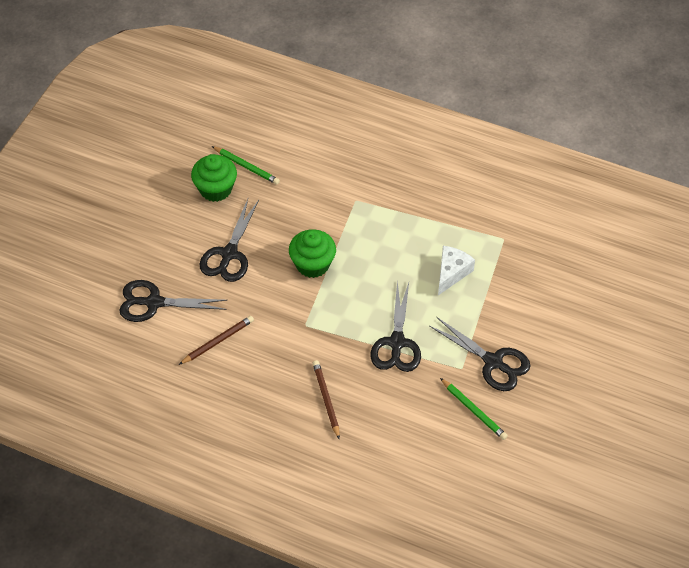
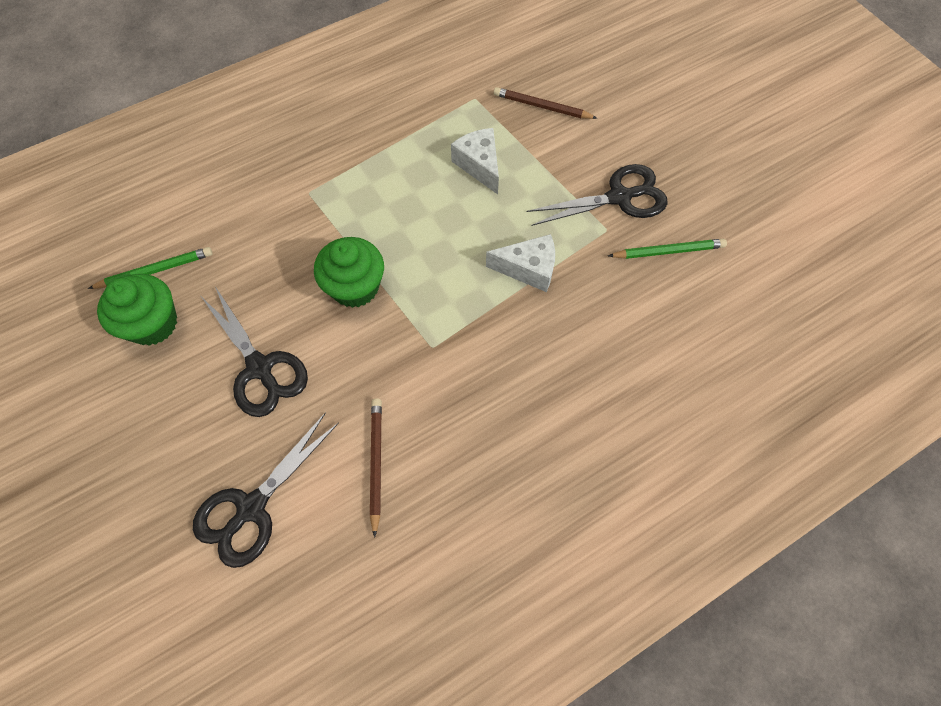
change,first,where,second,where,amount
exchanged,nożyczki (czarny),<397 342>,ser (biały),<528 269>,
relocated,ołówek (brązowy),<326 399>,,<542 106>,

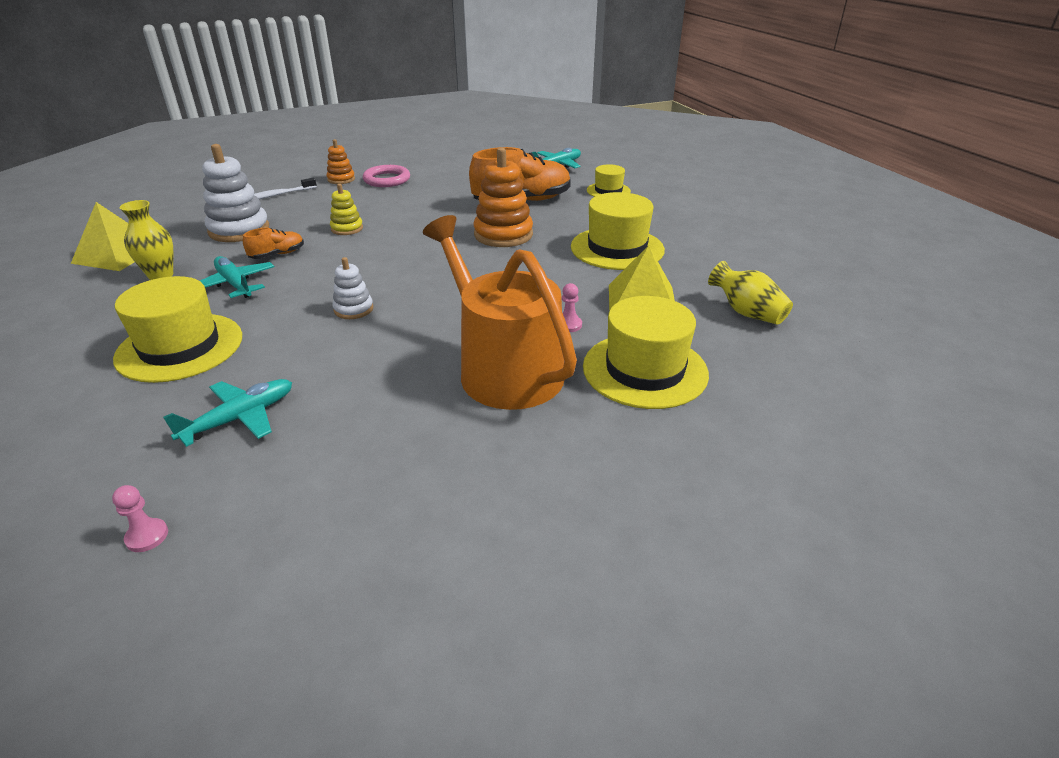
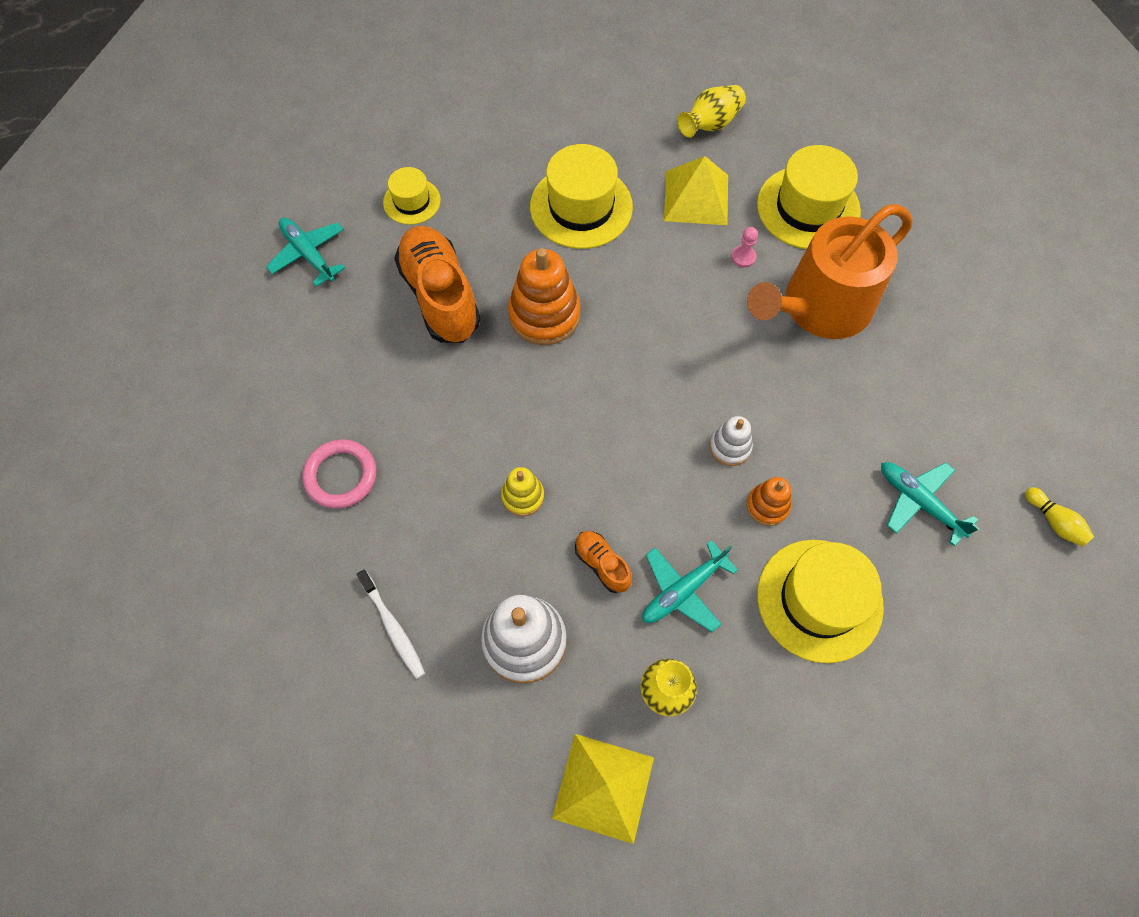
change,first,where,second,where,amount
relocated,zabawka nakładanka (pomarańczowy),<341 179>,,<767 506>,
exchanged,pionek (różowy),<147 536>,kręgiel (żółty),<1054 522>,

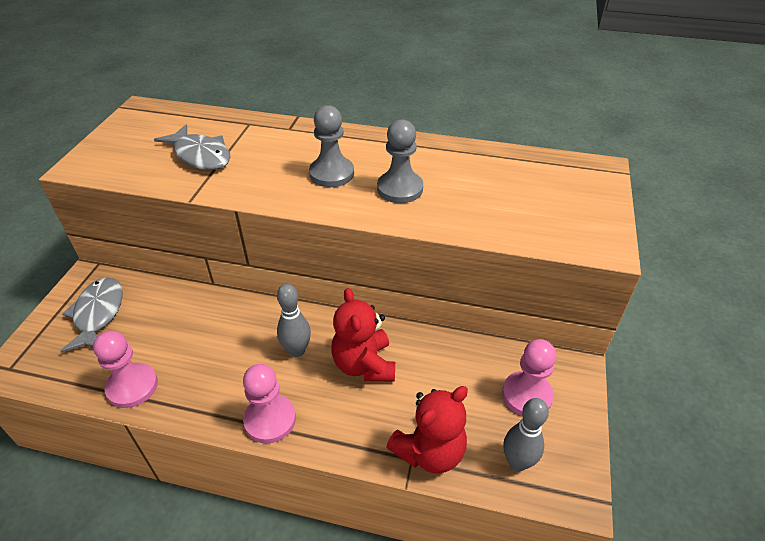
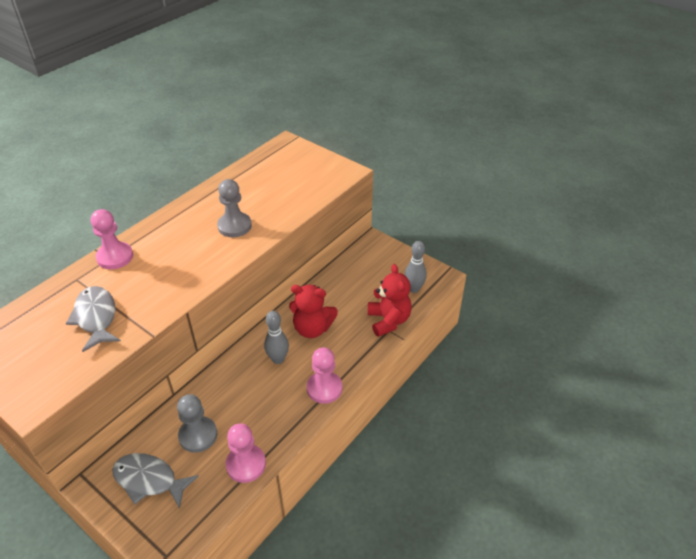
change,first,where,second,where,amount
spun,ryba (szary),<200 155>,,<96 317>,90 degrees counterclockwise
relocated,pionek (różowy),<527 395>,,<115 257>,
relocated,pionek (szary),<331 173>,,<198 435>,

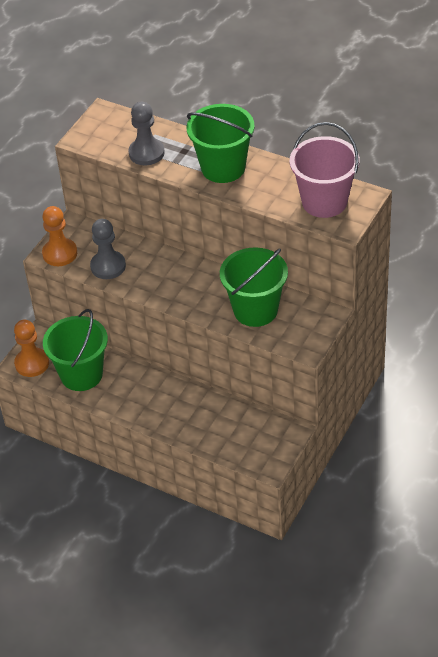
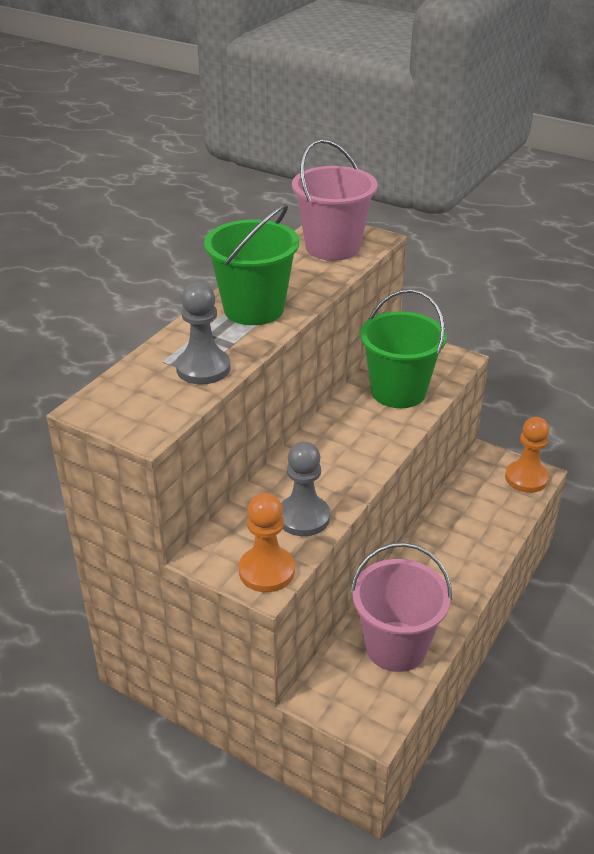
change,first,where,second,where,amount
colour,wiadro (zielony),<81 374>,wiadro (różowy),<396 646>,
relocated,pionek (pomarańczowy),<32 363>,,<526 478>,

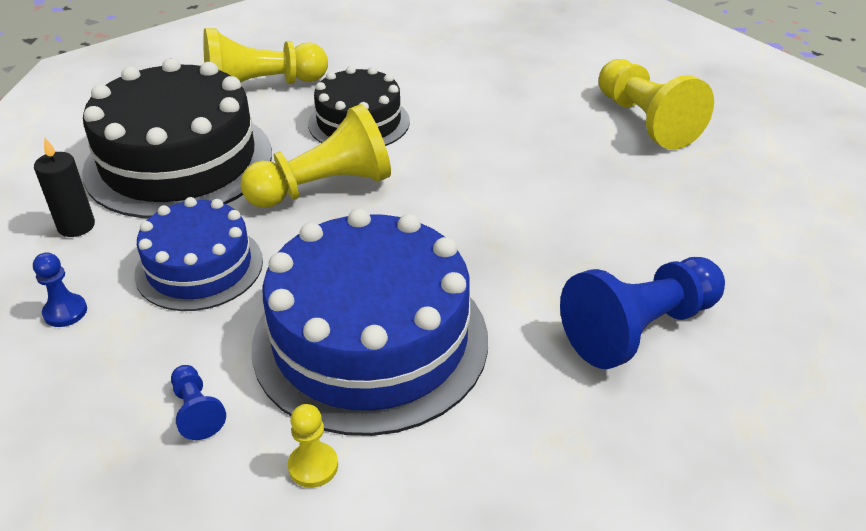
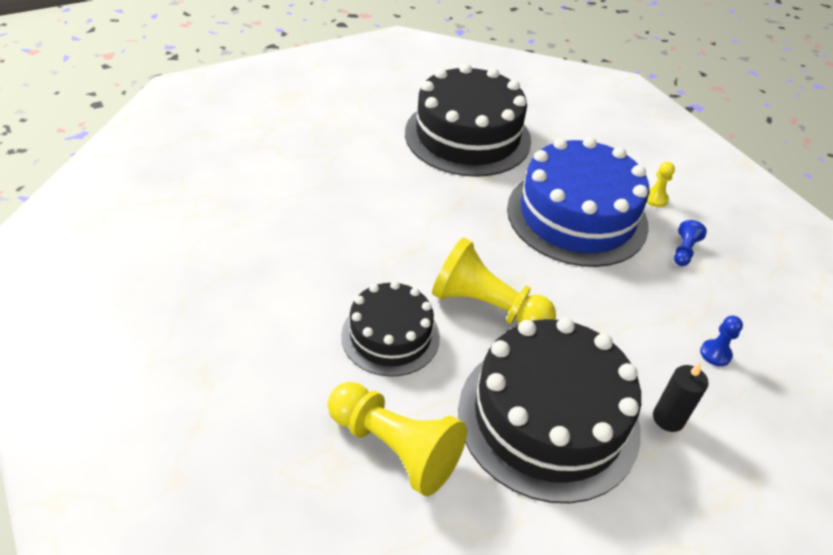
change,first,where,second,where,amount
exchanged,pionek (niebieski),<639 329>,tort (czarny),<467 136>,
missing,tort (niebieski),<199 267>,,,
missing,pionek (żółty),<645 121>,,,

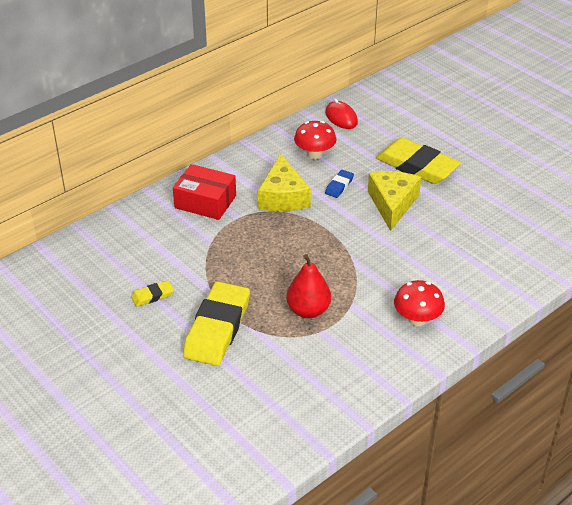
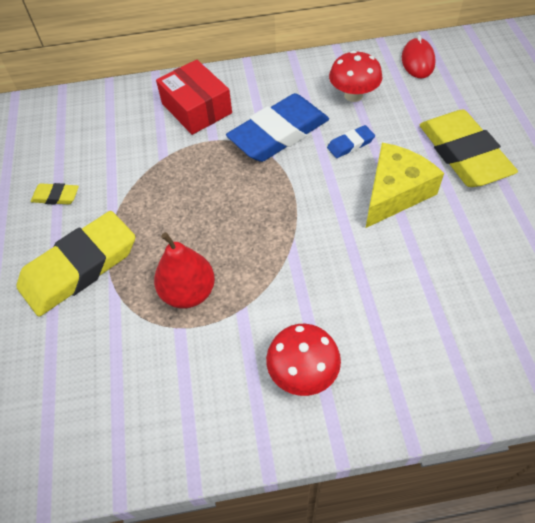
change,first,where,second,where,amount
exchanged,ser (żółty),<283 196>,gumka do mazania (niebieski),<278 133>,

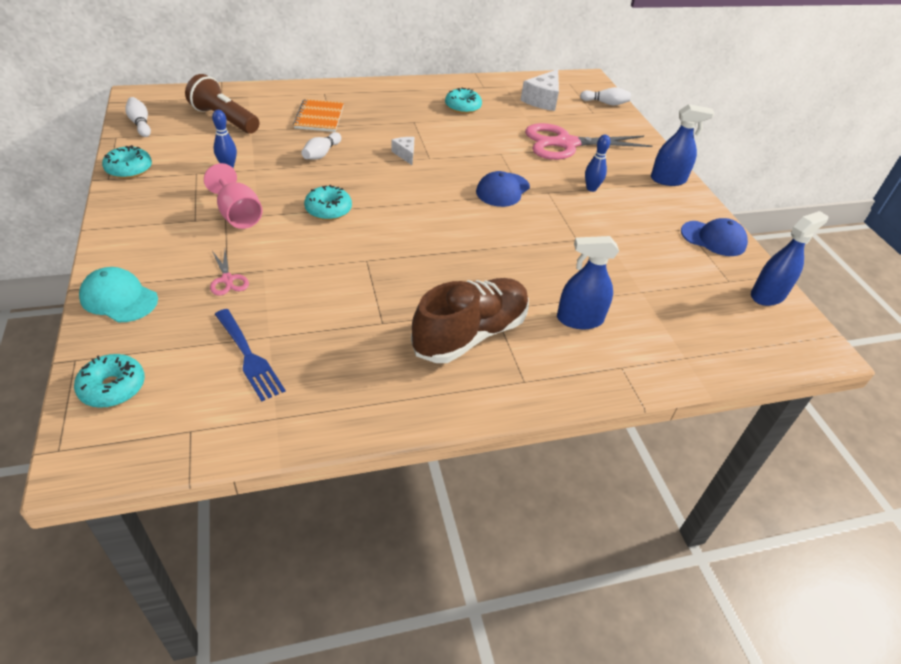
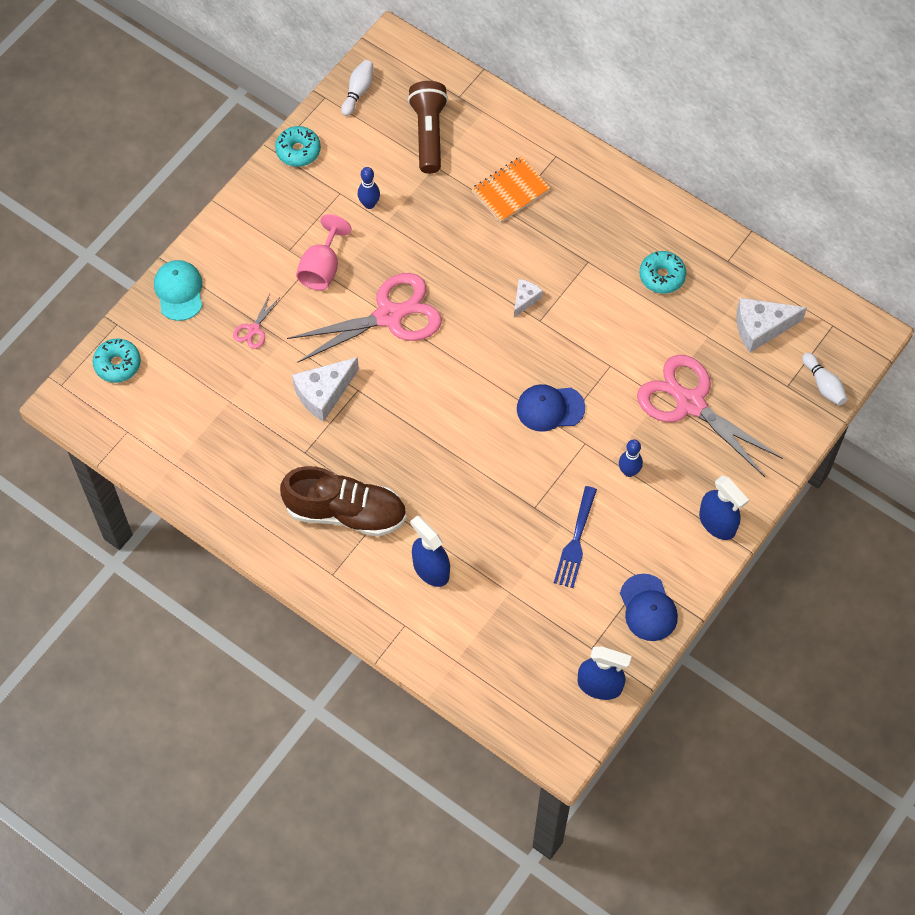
change,first,where,second,where,amount
exchanged,donut (turkusowy),<328 210>,nożyczki (różowy),<389 316>,
appeared,,,ser (biały),<323 393>,
relocated,widelec (niebieski),<249 357>,,<575 542>,
missing,kręgiel (biały),<321 154>,,,

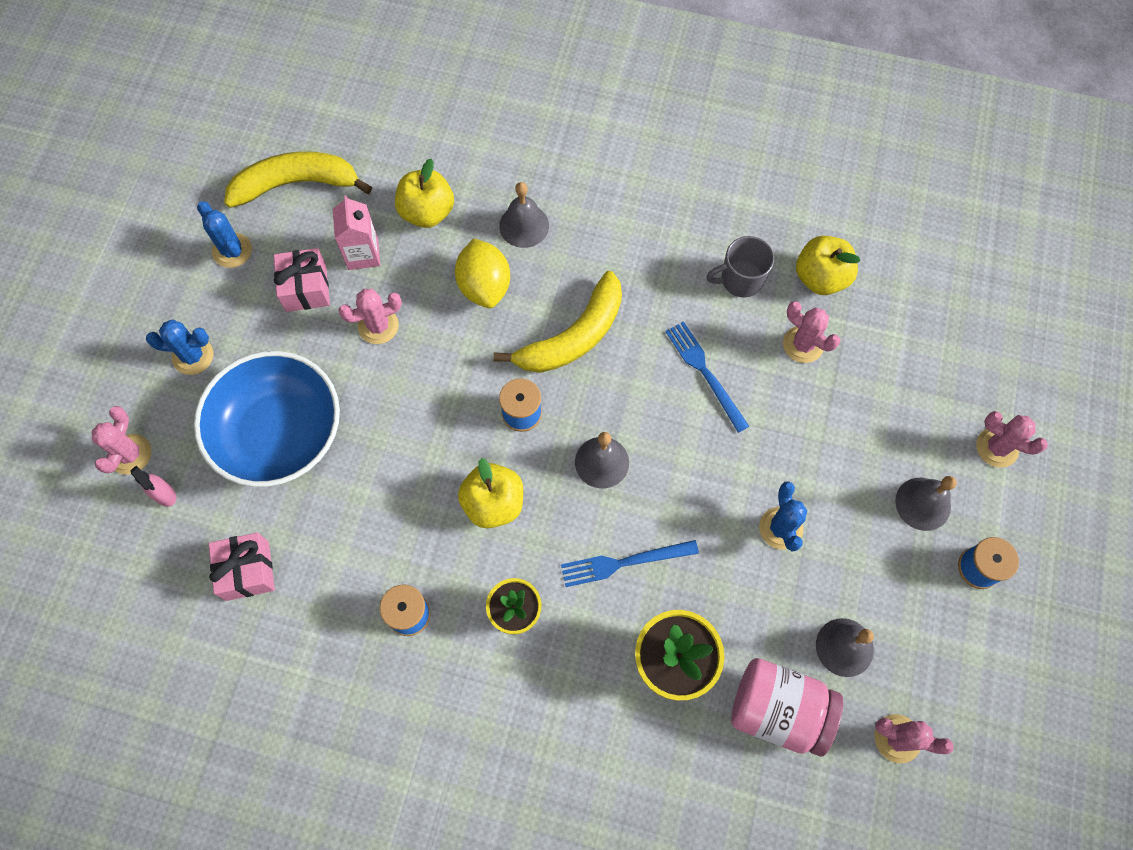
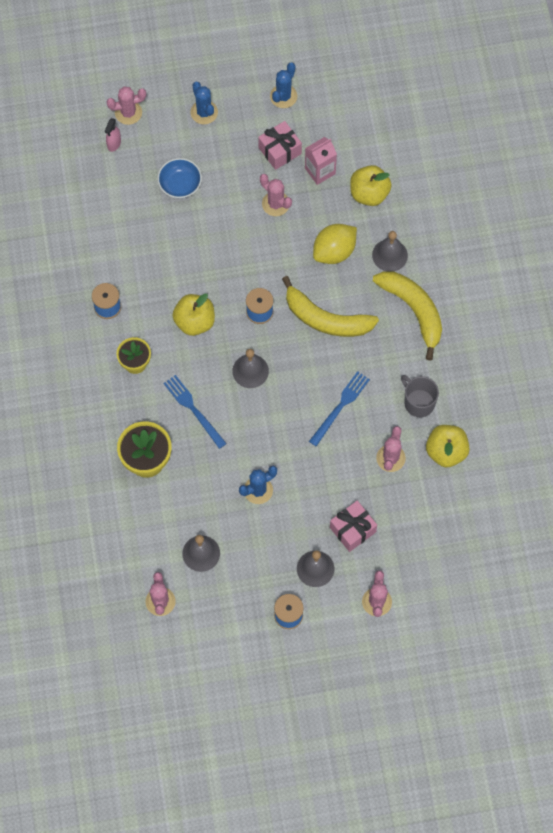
change,first,where,second,where,amount
size,miska (niebieski),<279 433>,,<180 184>,x0.48
relocated,prezent (różowy),<247 570>,,<353 530>,
relocated,banan (żółty),<296 184>,,<414 310>,
missing,słoik (różowy),<778 710>,,,

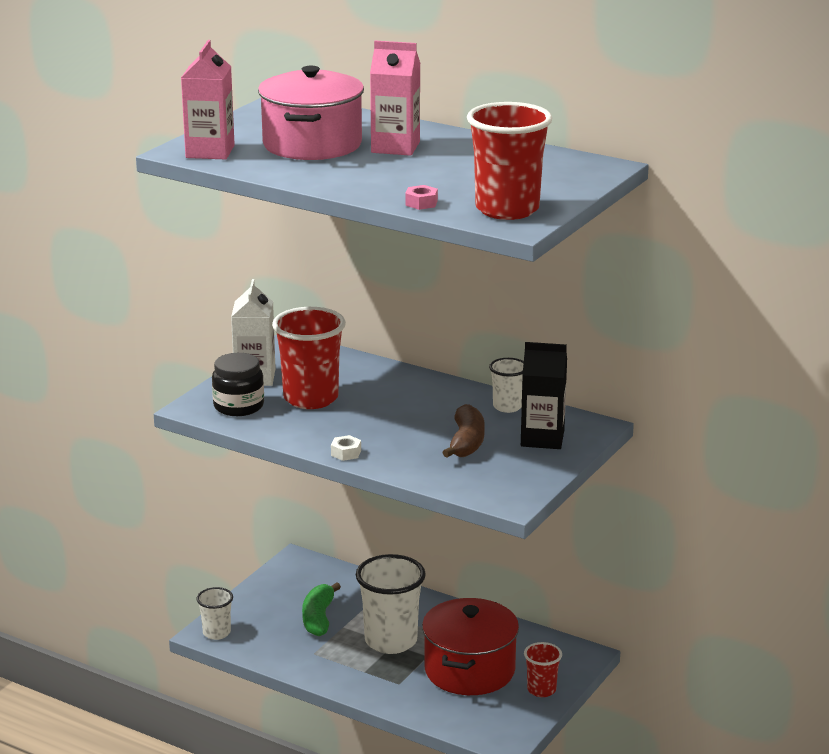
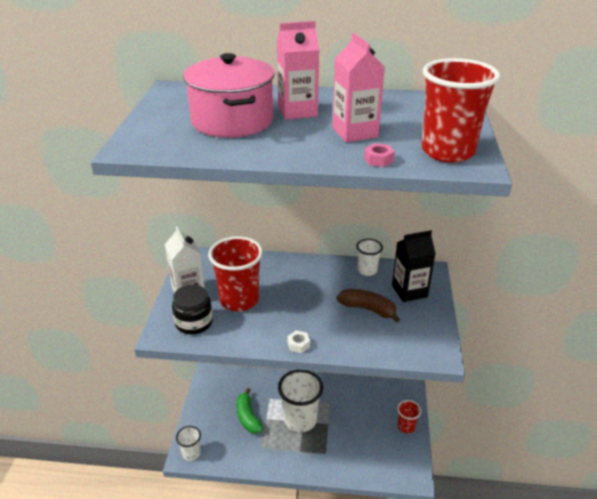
change,first,where,second,where,amount
relocated,karton mleka (różowy),<210 151>,,<355 132>,
spun,banan (brązowy),<466 442>,,<368 309>,45 degrees counterclockwise
missing,garnek (czerwony),<469 670>,,,

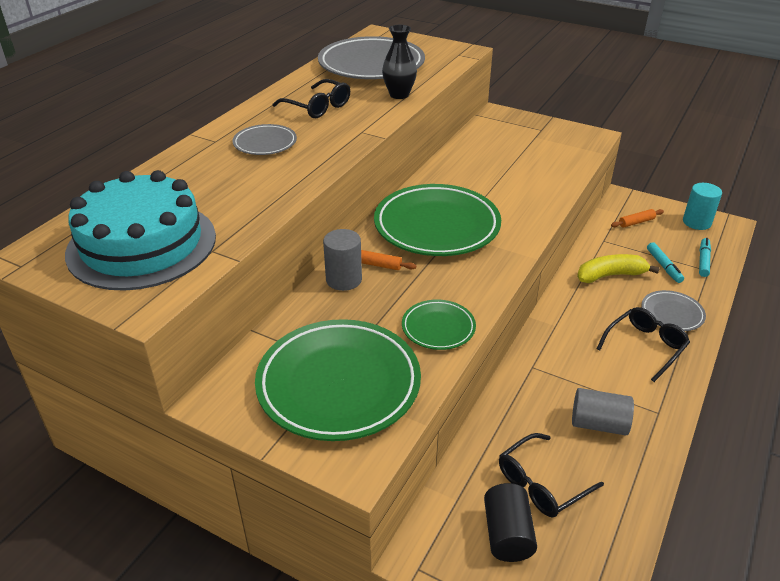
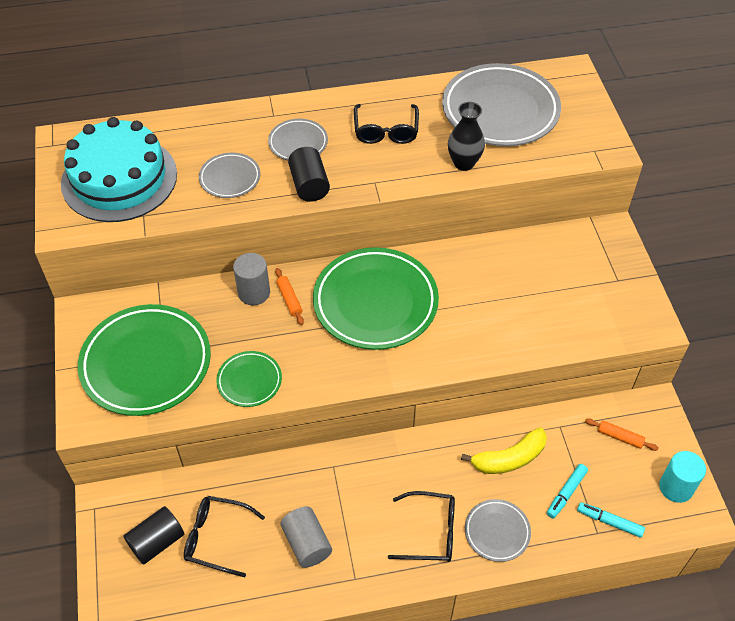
change,first,where,second,where,amount
appeared,,,talerz (szary),<230 178>,
appeared,,,walec (czarny),<309 185>,
spun,banan (żółty),<610 275>,,<509 459>,120 degrees clockwise
spun,flamaster (turkusowy),<703 261>,,<609 522>,135 degrees counterclockwise

